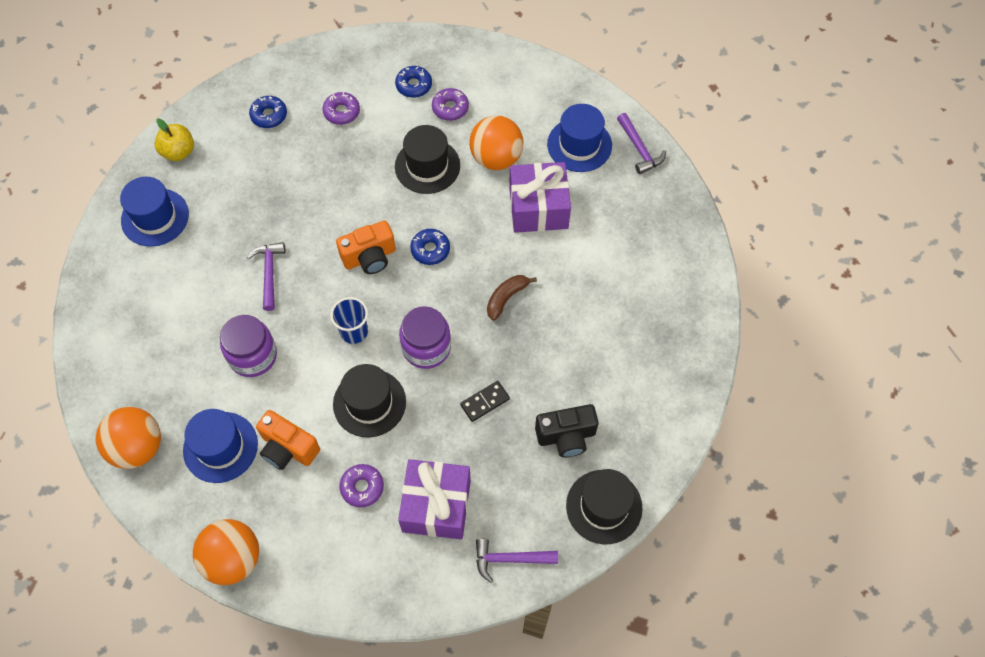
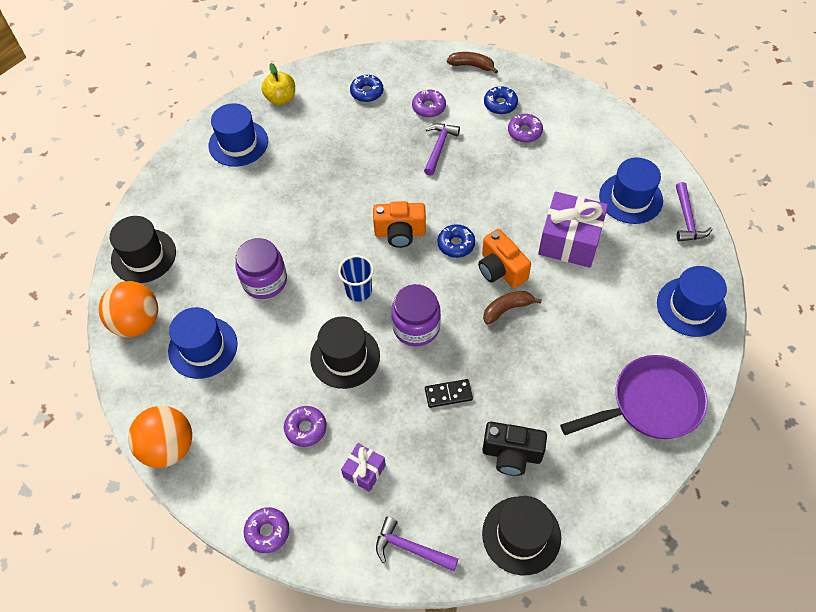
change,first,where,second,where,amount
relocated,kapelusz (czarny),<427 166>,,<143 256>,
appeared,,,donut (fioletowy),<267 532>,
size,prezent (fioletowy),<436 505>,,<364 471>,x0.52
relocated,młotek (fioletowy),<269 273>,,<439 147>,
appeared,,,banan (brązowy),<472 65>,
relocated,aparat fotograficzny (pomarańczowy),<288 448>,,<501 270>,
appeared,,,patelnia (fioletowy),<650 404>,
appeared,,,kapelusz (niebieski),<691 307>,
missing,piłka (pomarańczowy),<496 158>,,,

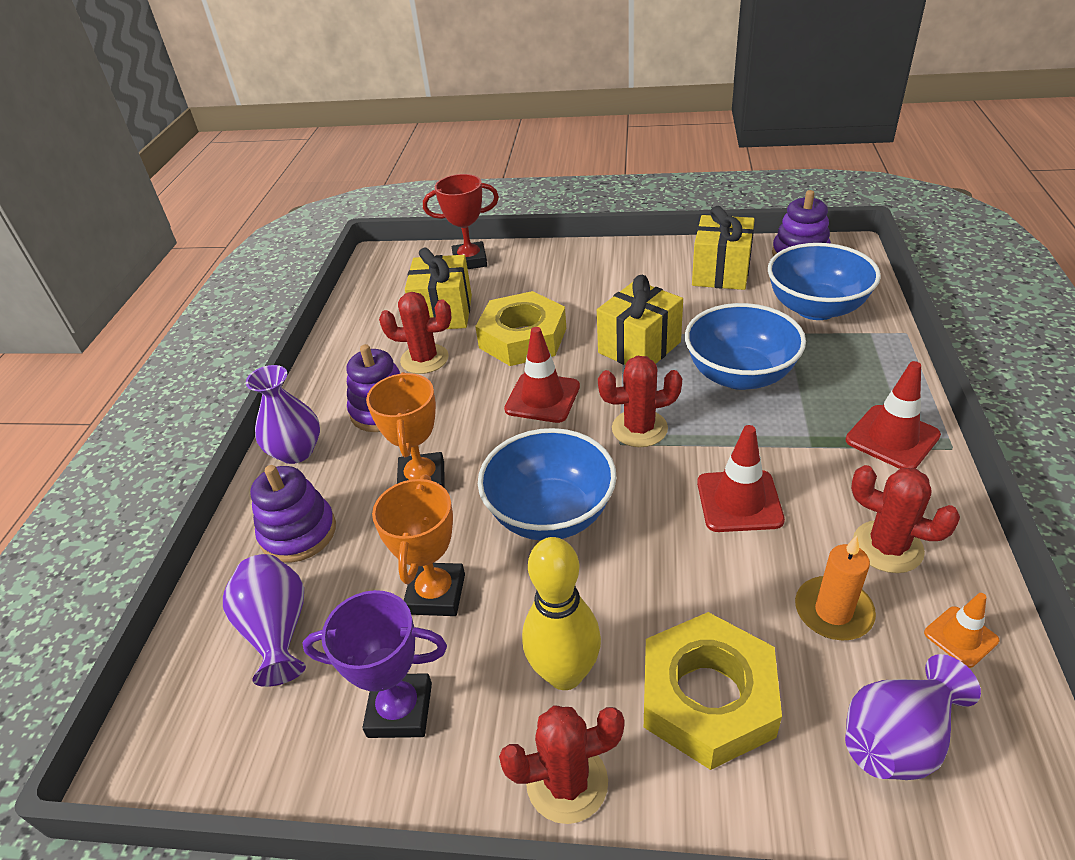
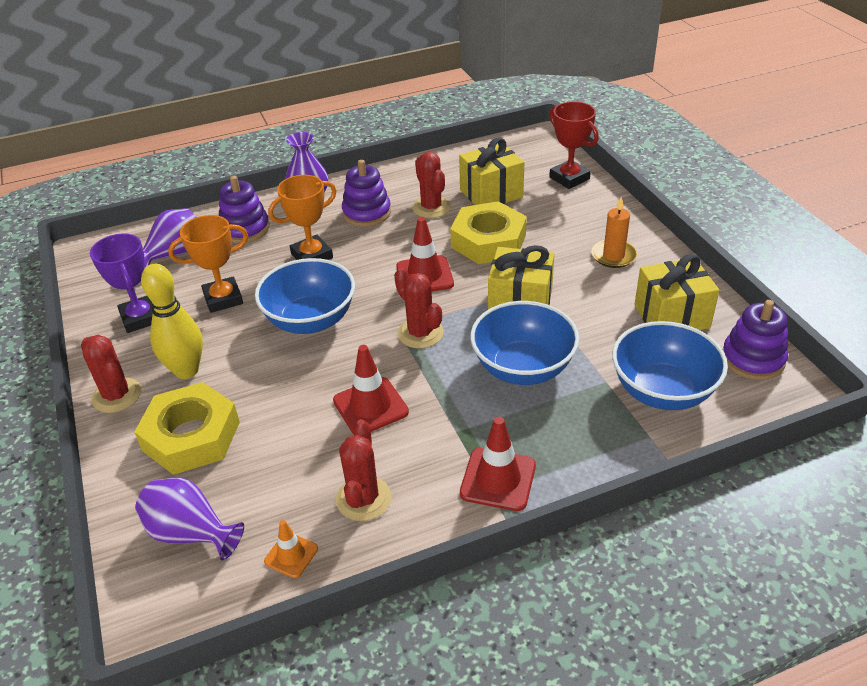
change,first,where,second,where,amount
relocated,świeca (pomarańczowy),<833 611>,,<613 256>,

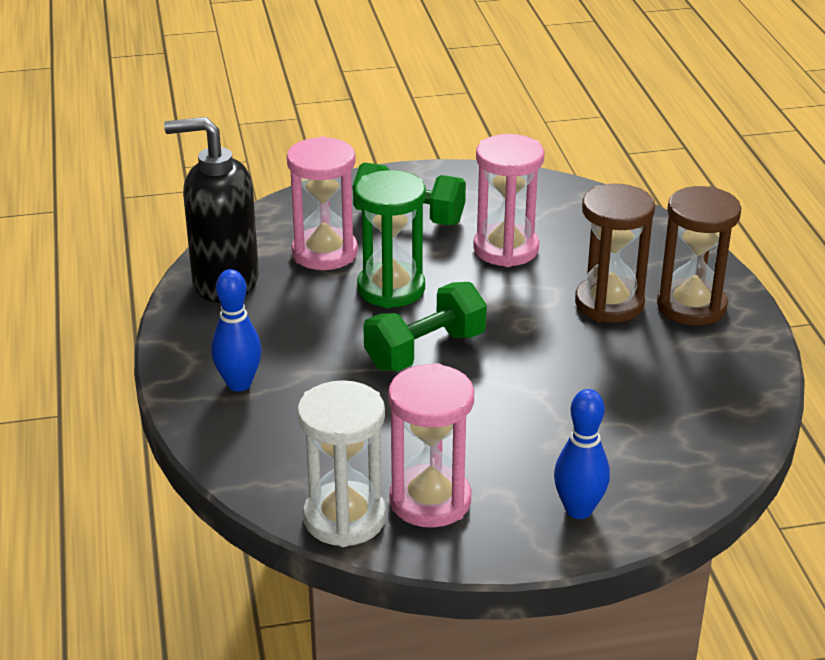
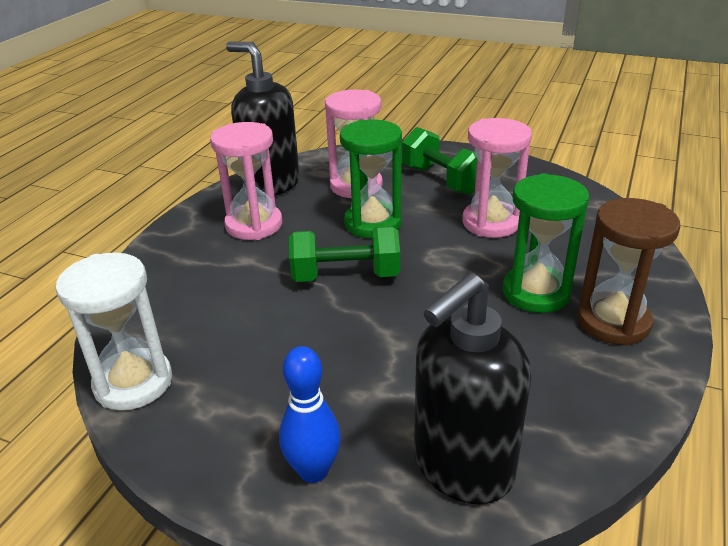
change,first,where,second,where,amount
relocated,klepsydra (różowy),<430 500>,,<254 225>,
appeared,,,dozownik mydła (czarny),<462 468>,
colour,klepsydra (brązowy),<609 303>,klepsydra (zielony),<536 292>,
missing,kręgiel (niebieski),<239 384>,,,

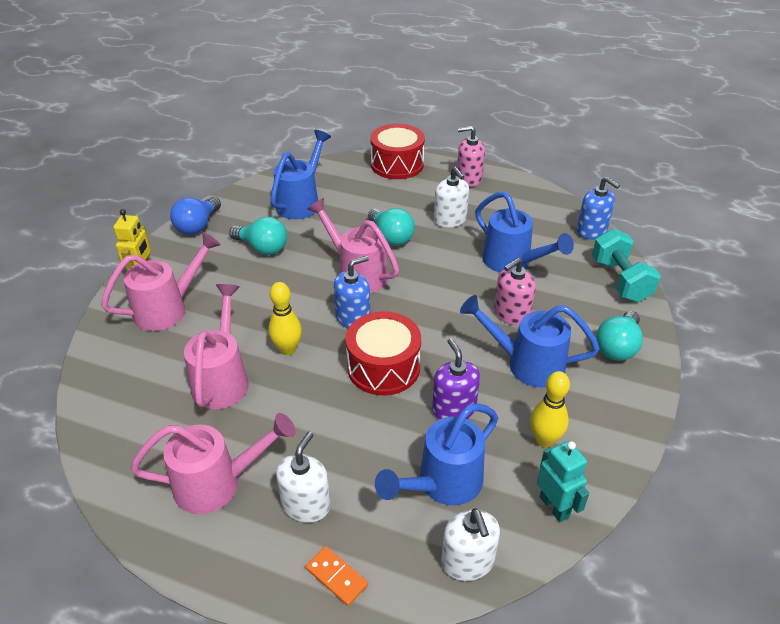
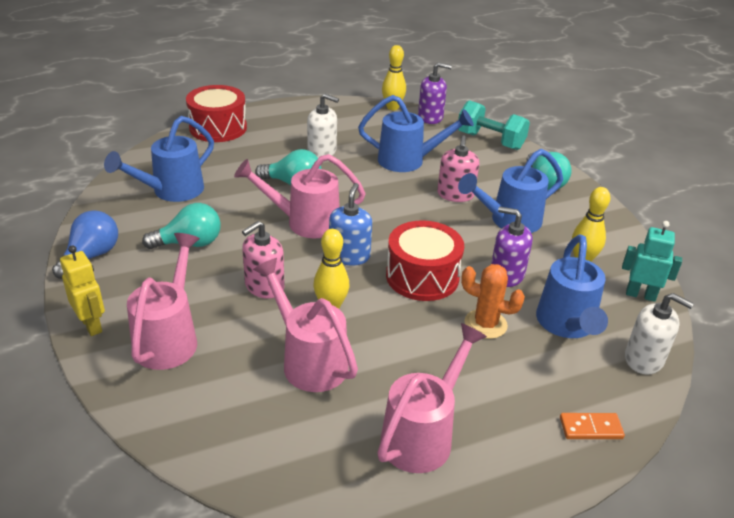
change,first,where,second,where,amount
spun,żarówka (niebieski),<197 226>,,<91 256>,135 degrees counterclockwise
spun,konewka (niebieski),<301 202>,,<171 191>,120 degrees counterclockwise
relocated,dozownik mydła (różowy),<469 178>,,<264 286>,
appeared,,,kręgiel (żółty),<392 107>,
colour,dozownik mydła (niebieski),<591 231>,dozownik mydła (fioletowy),<430 117>,
appeared,,,kaktus (pomarańczowy),<485 324>,
missing,dozownik mydła (biały),<306 505>,,,

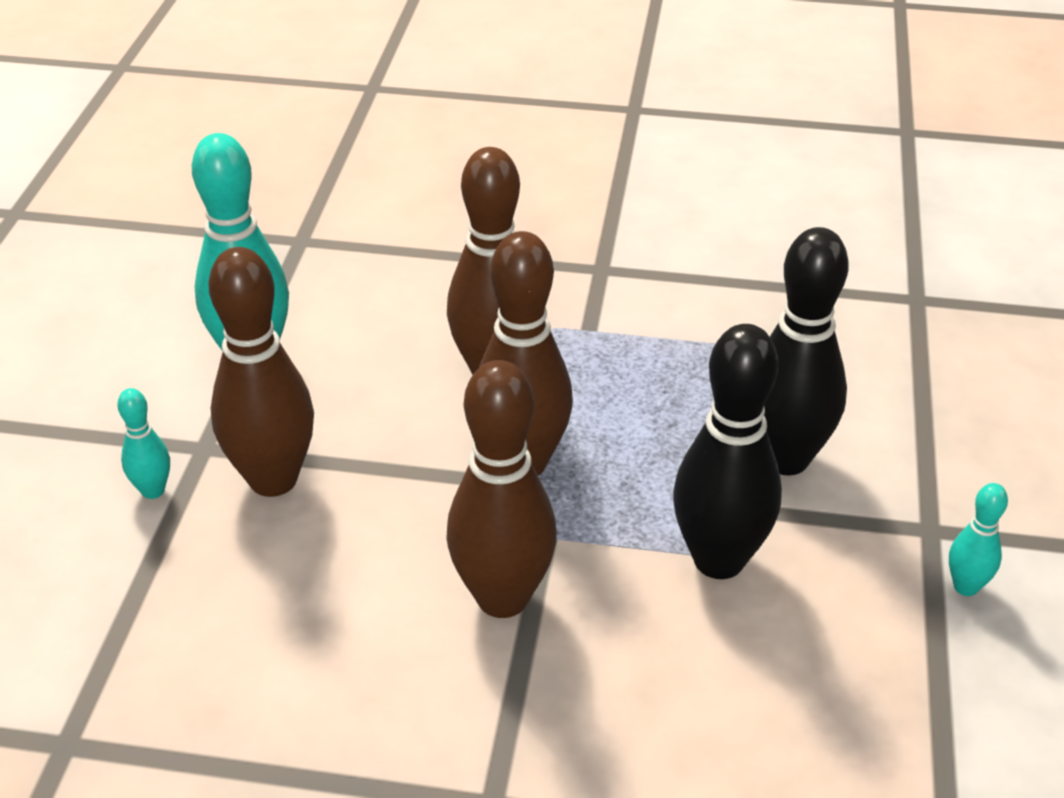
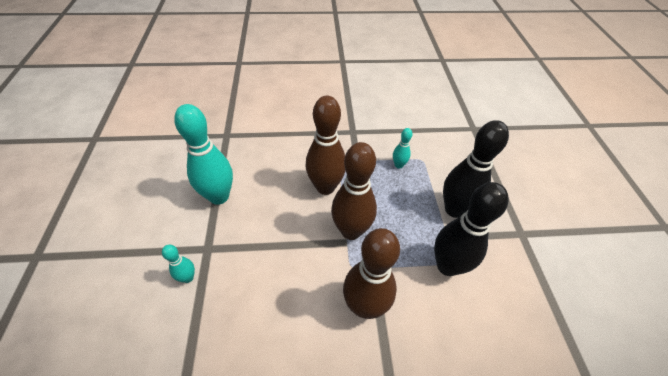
change,first,where,second,where,amount
relocated,kręgiel (turkusowy),<966 587>,,<398 165>,
missing,kręgiel (brązowy),<273 479>,,,

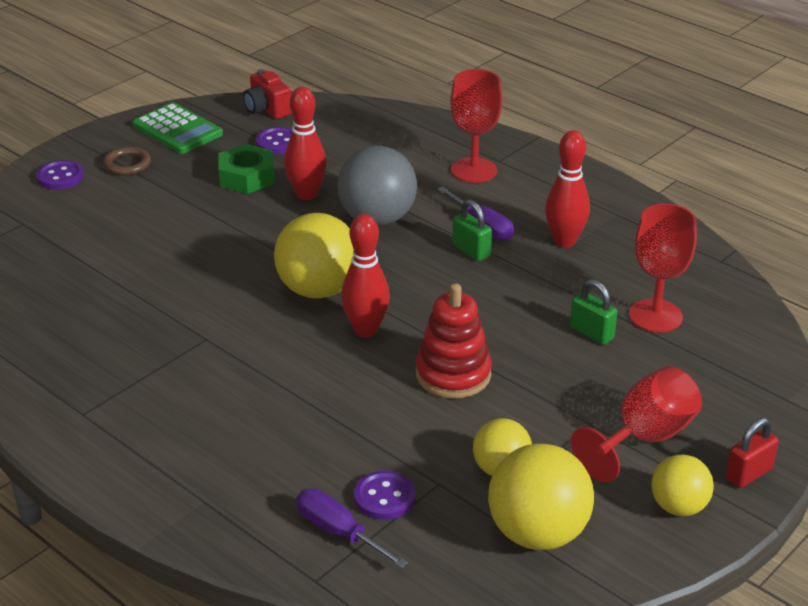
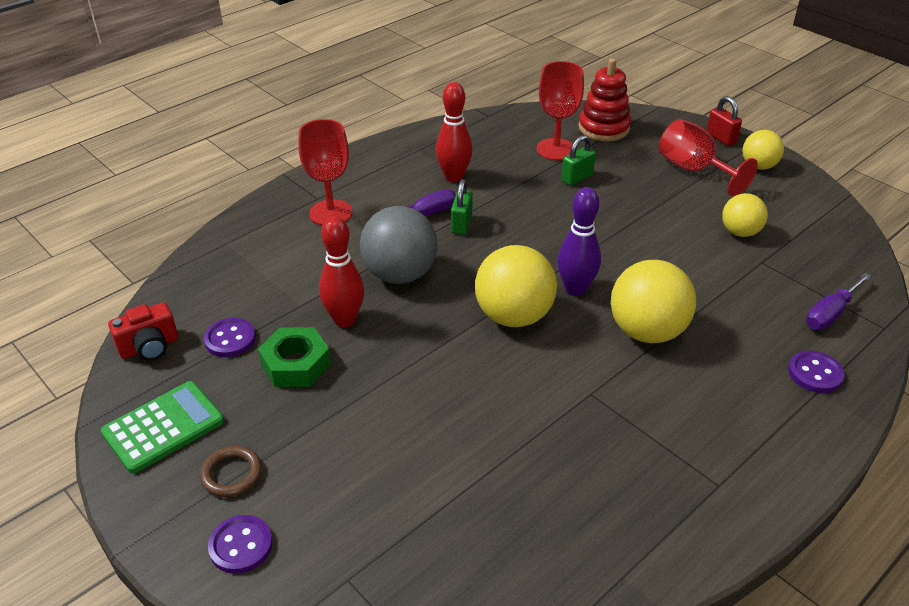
change,first,where,second,where,amount
spun,kłódka (zielony),<471 251>,,<461 224>,45 degrees counterclockwise
colour,kręgiel (czerwony),<366 330>,kręgiel (fioletowy),<575 289>,
relocated,zabawka nakładanka (czerwony),<453 374>,,<603 128>,
relocated,piłka (żółty),<537 533>,,<647 331>,
relocated,guzik (fioletowy),<384 497>,,<815 373>,

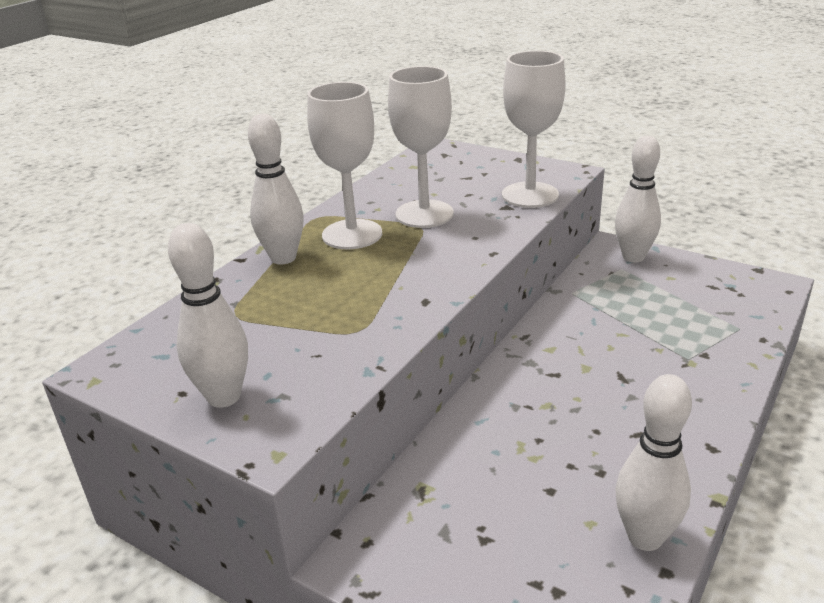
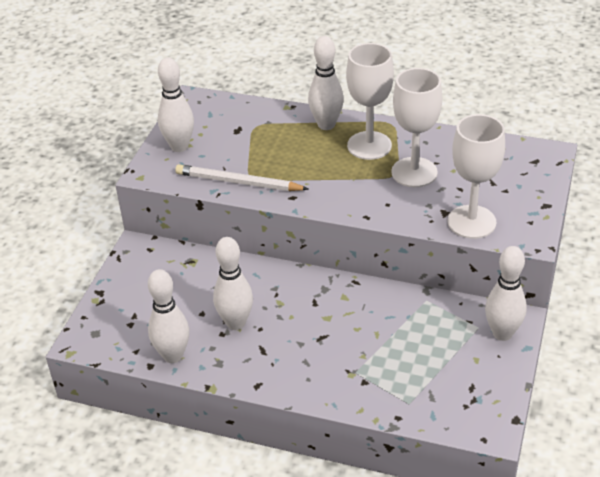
change,first,where,second,where,amount
appeared,,,ołówek (biały),<238 182>,
appeared,,,kręgiel (biały),<236 323>,

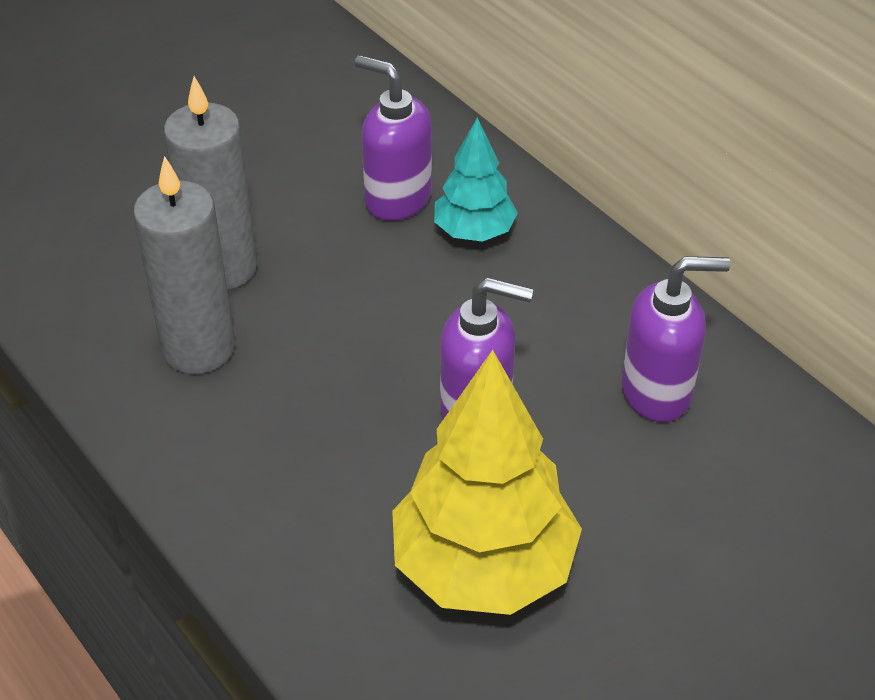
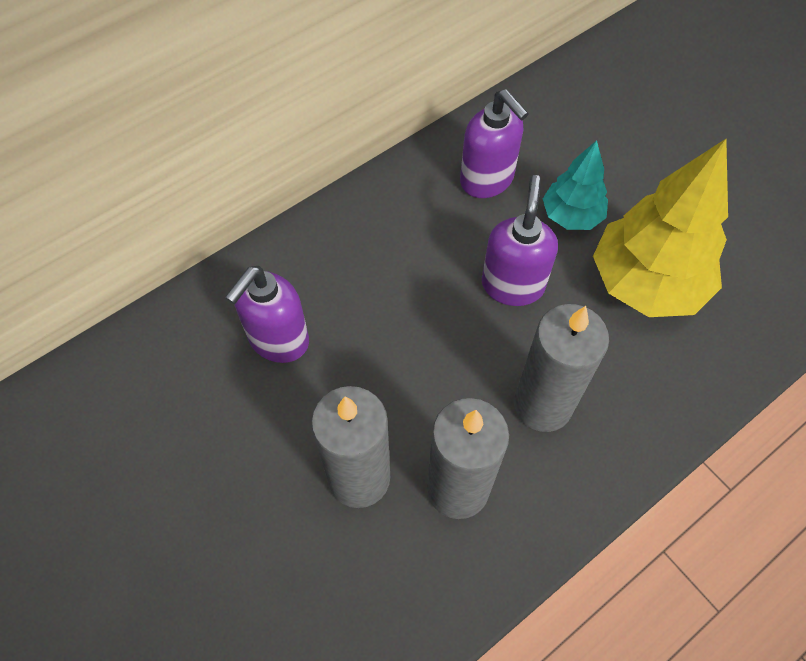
change,first,where,second,where,amount
spun,dozownik mydła (fioletowy),<657 392>,,<487 180>,150 degrees clockwise
appeared,,,świeca (szary),<542 405>,
relocated,drzewko (turkusowy),<474 232>,,<571 216>,

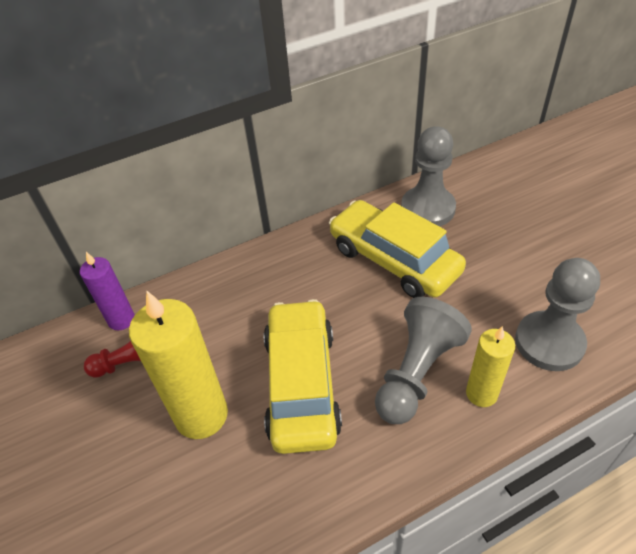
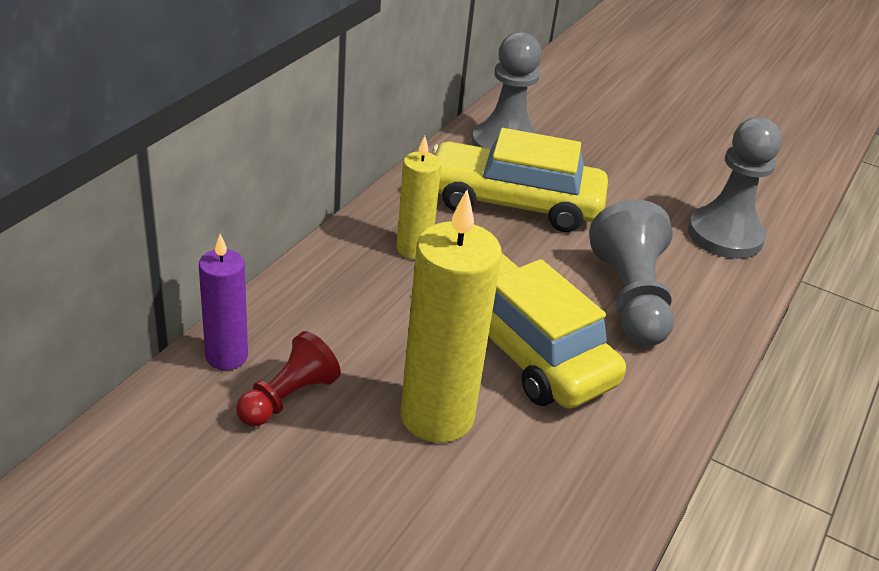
change,first,where,second,where,amount
relocated,świeca (żółty),<481 393>,,<414 249>,

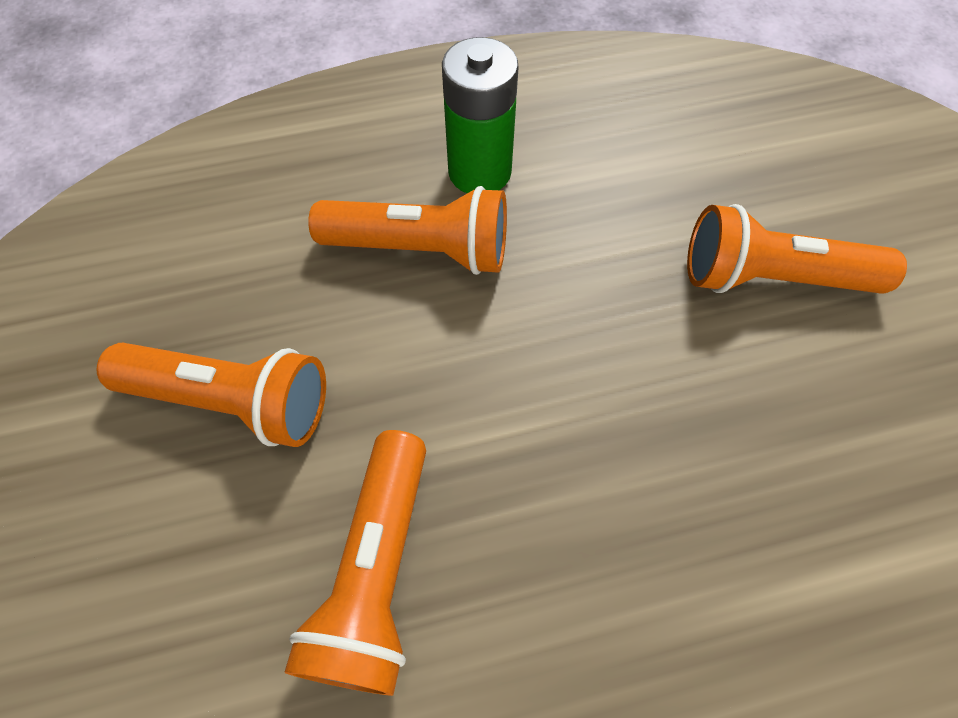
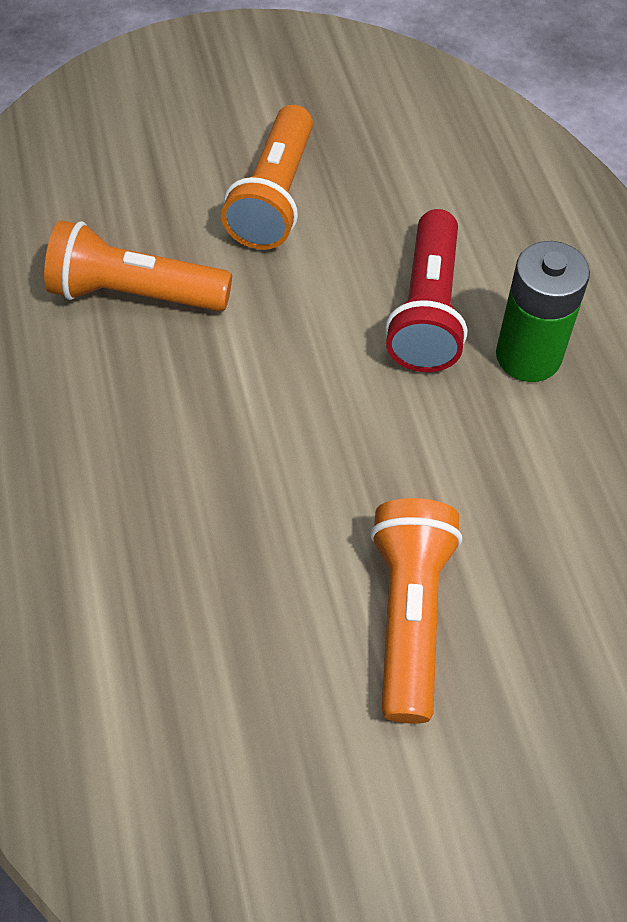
change,first,where,second,where,amount
colour,latarka (pomarańczowy),<421 248>,latarka (czerwony),<428 310>,

